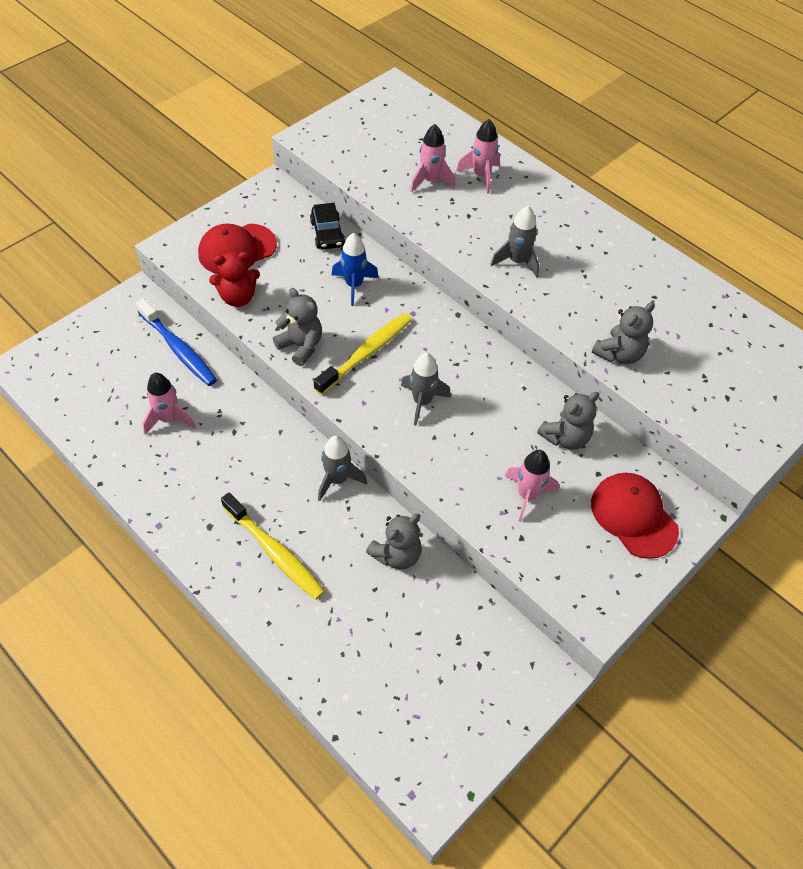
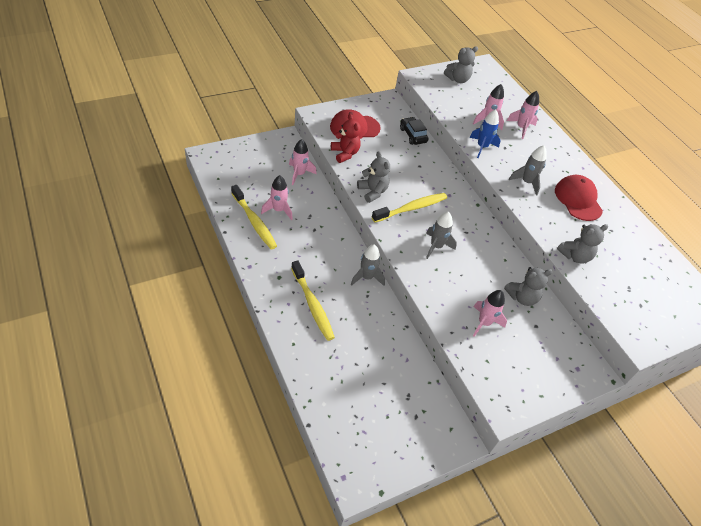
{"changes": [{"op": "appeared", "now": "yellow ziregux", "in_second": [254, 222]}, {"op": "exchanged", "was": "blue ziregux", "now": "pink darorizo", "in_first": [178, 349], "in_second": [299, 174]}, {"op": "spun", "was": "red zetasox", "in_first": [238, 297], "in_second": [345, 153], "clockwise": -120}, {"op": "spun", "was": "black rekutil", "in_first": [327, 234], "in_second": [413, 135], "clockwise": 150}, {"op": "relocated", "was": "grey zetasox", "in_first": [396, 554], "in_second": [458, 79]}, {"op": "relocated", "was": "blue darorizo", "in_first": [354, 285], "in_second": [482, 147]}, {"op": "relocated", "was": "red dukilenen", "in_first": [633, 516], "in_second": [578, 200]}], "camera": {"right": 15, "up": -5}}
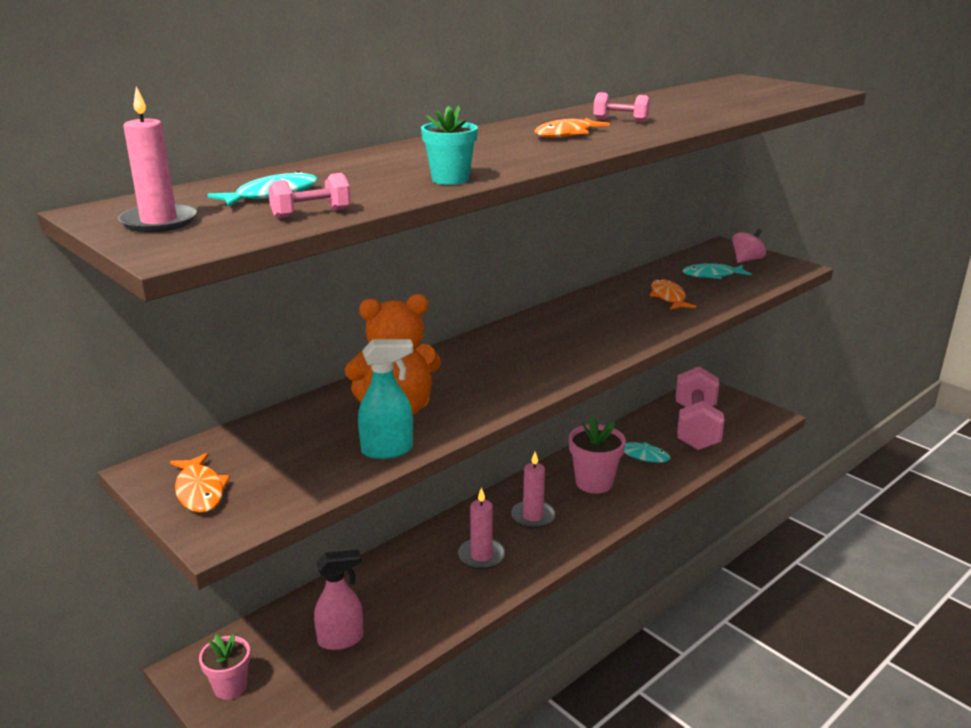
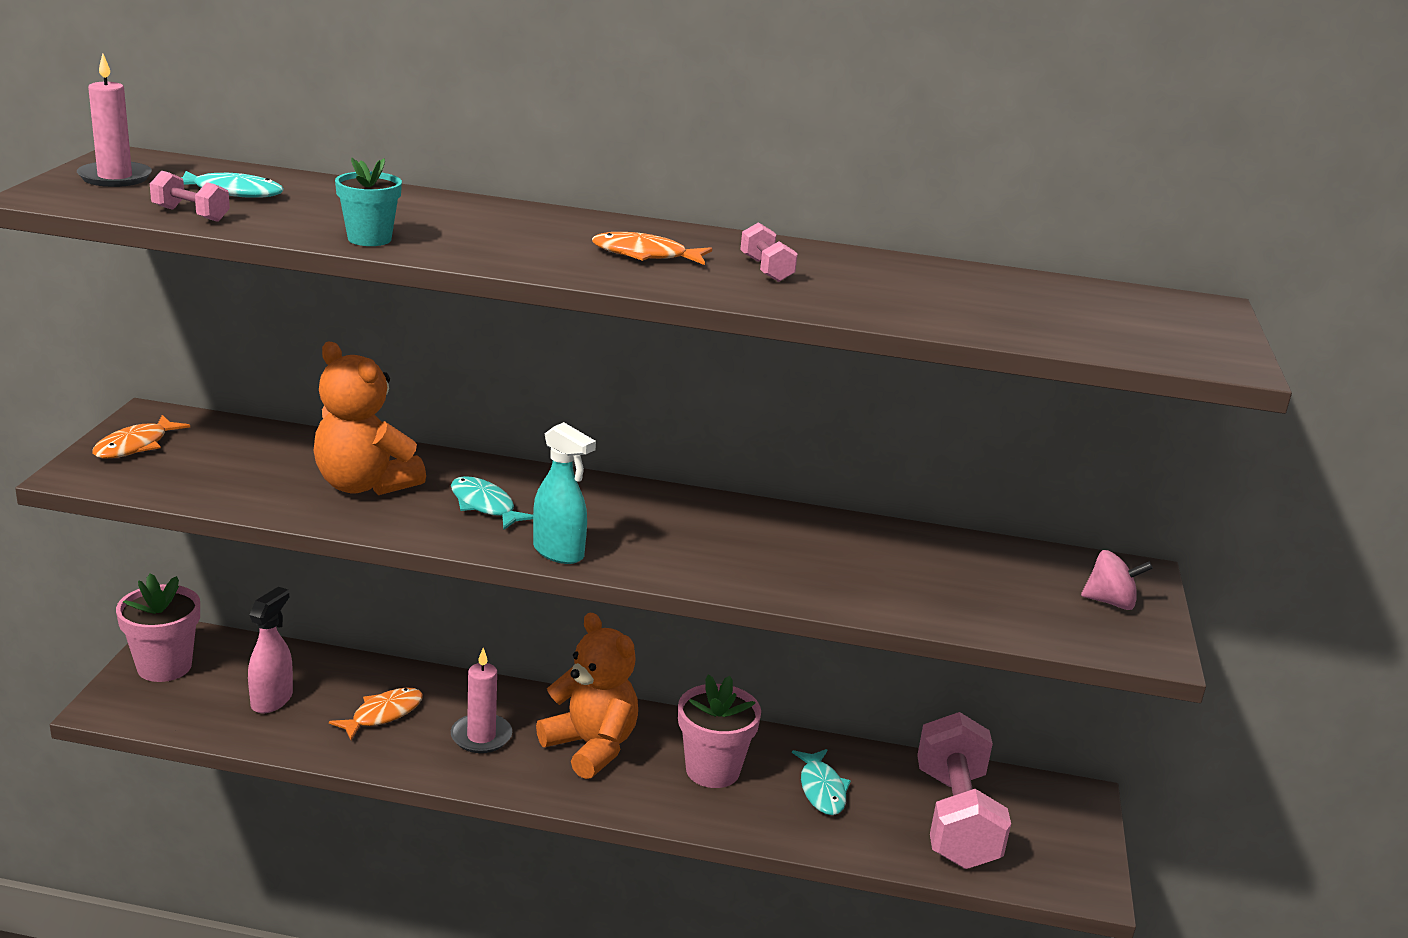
{"changes": [{"op": "size", "was": "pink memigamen", "in_first": [230, 687], "in_second": [164, 666], "ratio": 1.55}, {"op": "spun", "was": "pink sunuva", "in_first": [341, 639], "in_second": [272, 700], "clockwise": -105}, {"op": "relocated", "was": "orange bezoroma", "in_first": [668, 297], "in_second": [383, 714]}, {"op": "relocated", "was": "turquoise bezoroma", "in_first": [712, 275], "in_second": [485, 506]}, {"op": "relocated", "was": "turquoise sunuva", "in_first": [388, 450], "in_second": [559, 552]}, {"op": "exchanged", "was": "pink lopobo", "now": "orange zetasox", "in_first": [533, 516], "in_second": [591, 747]}, {"op": "spun", "was": "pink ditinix", "in_first": [696, 427], "in_second": [955, 819], "clockwise": -60}], "camera": {"right": 50, "up": 0}}
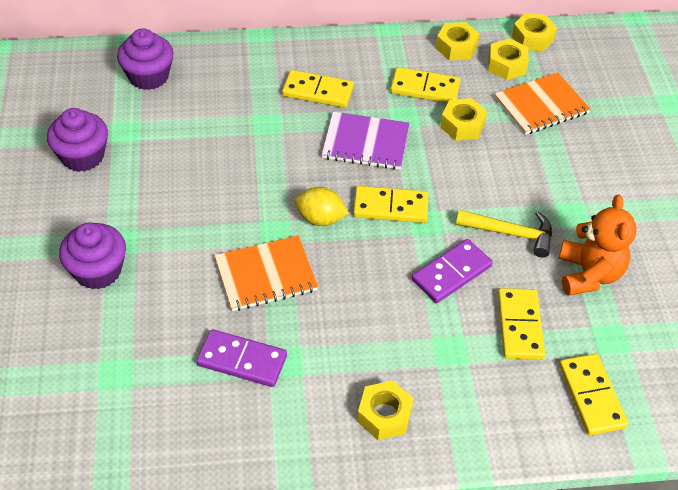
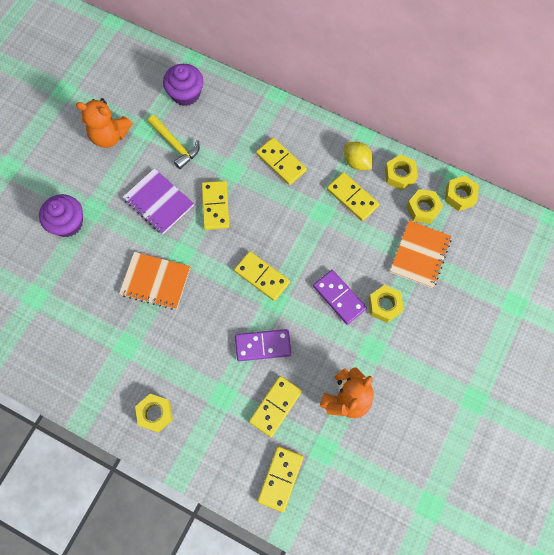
{"changes": [{"op": "exchanged", "was": "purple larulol", "now": "orange zetasox", "in_first": [82, 156], "in_second": [109, 135]}, {"op": "relocated", "was": "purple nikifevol", "in_first": [365, 143], "in_second": [158, 202]}, {"op": "relocated", "was": "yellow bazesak", "in_first": [511, 233], "in_second": [175, 145]}, {"op": "appeared", "now": "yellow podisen", "in_second": [215, 206]}, {"op": "relocated", "was": "purple podisen", "in_first": [242, 360], "in_second": [339, 297]}, {"op": "relocated", "was": "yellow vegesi", "in_first": [320, 219], "in_second": [356, 162]}, {"op": "relocated", "was": "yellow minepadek", "in_first": [462, 125], "in_second": [384, 305]}, {"op": "spun", "was": "orange nikifevol", "in_first": [541, 105], "in_second": [420, 255], "clockwise": -75}], "camera": {"right": 35, "up": 20}}
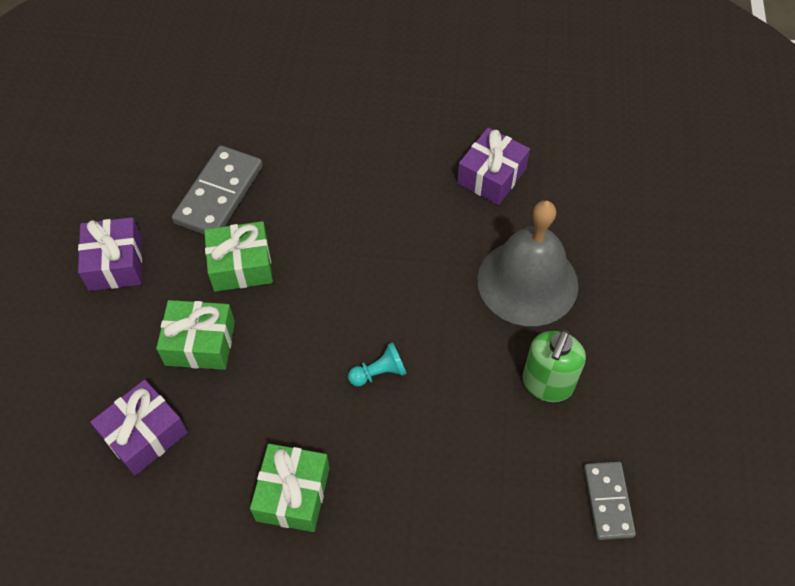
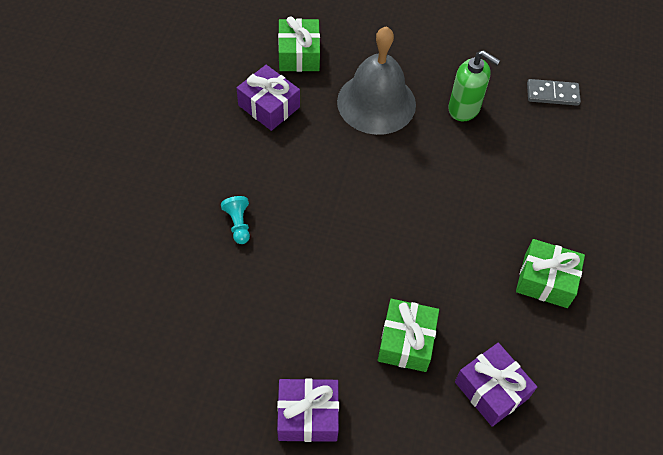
{"changes": [{"op": "relocated", "was": "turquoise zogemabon", "in_first": [379, 373], "in_second": [238, 224]}, {"op": "relocated", "was": "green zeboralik", "in_first": [241, 266], "in_second": [299, 54]}, {"op": "missing", "was": "grey podisen", "in_first": [219, 194]}], "camera": {"right": -85, "up": 0}}
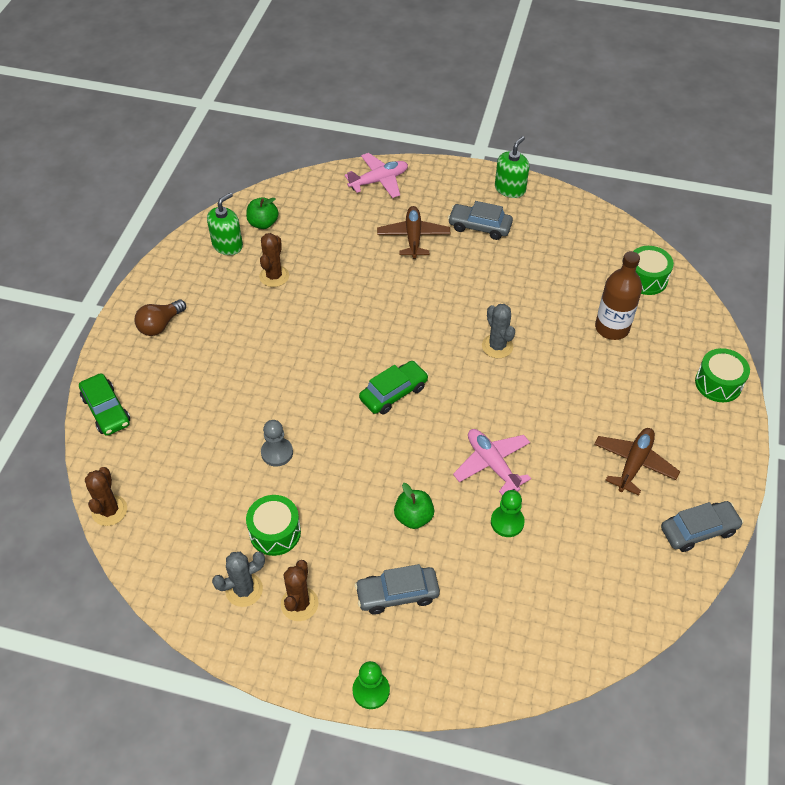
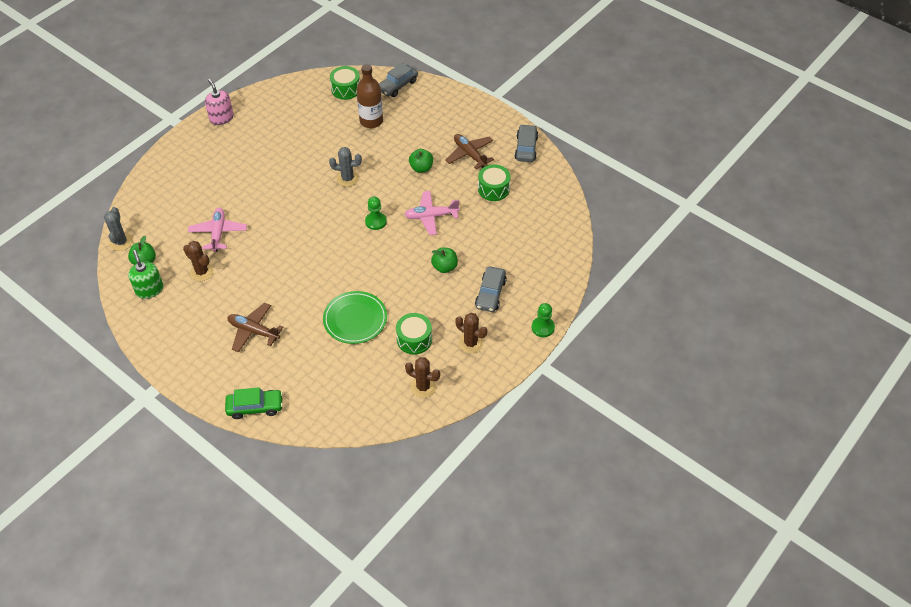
{"changes": [{"op": "relocated", "was": "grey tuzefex", "in_first": [244, 590], "in_second": [121, 242]}, {"op": "relocated", "was": "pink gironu", "in_first": [379, 181], "in_second": [218, 233]}, {"op": "colour", "was": "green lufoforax", "now": "pink lufoforax", "in_first": [510, 189], "in_second": [221, 118]}, {"op": "relocated", "was": "brown gironu", "in_first": [413, 237], "in_second": [253, 331]}, {"op": "exchanged", "was": "grey zogemabon", "now": "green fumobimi", "in_first": [277, 453], "in_second": [355, 319]}, {"op": "relocated", "was": "green zogemabon", "in_first": [507, 522], "in_second": [375, 221]}, {"op": "relocated", "was": "grey rekutil", "in_first": [479, 227], "in_second": [397, 85]}, {"op": "relocated", "was": "brown tuzefex", "in_first": [109, 510], "in_second": [423, 387]}, {"op": "appeared", "now": "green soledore", "in_second": [421, 168]}, {"op": "relocated", "was": "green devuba", "in_first": [718, 383], "in_second": [493, 189]}, {"op": "missing", "was": "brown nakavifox", "in_first": [160, 325]}, {"op": "missing", "was": "green rekutil", "in_first": [393, 393]}], "camera": {"right": -65, "up": 0}}
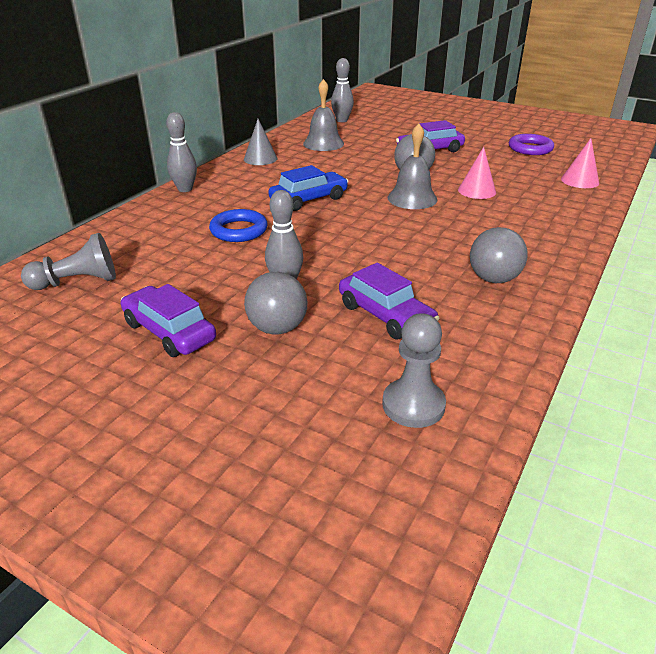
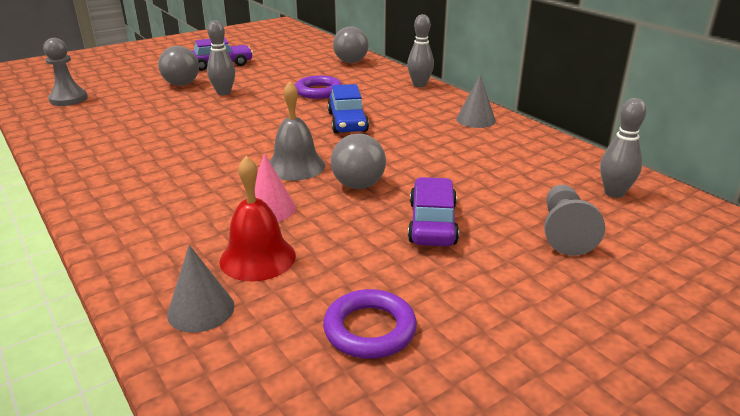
{"changes": [{"op": "colour", "was": "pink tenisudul", "now": "grey tenisudul", "in_first": [579, 181], "in_second": [201, 309]}, {"op": "appeared", "now": "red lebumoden", "in_second": [257, 258]}, {"op": "colour", "was": "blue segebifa", "now": "purple segebifa", "in_first": [239, 230], "in_second": [318, 91]}, {"op": "relocated", "was": "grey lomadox", "in_first": [493, 279], "in_second": [351, 62]}, {"op": "relocated", "was": "grey zogemabon", "in_first": [77, 282], "in_second": [564, 232]}, {"op": "missing", "was": "grey lebumoden", "in_first": [323, 143]}, {"op": "missing", "was": "purple rekutil", "in_first": [385, 315]}], "camera": {"right": 115, "up": -5}}
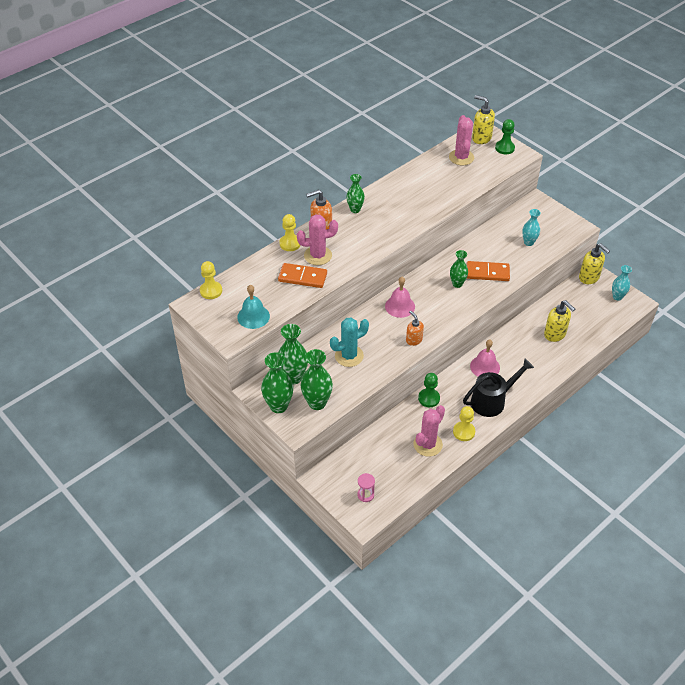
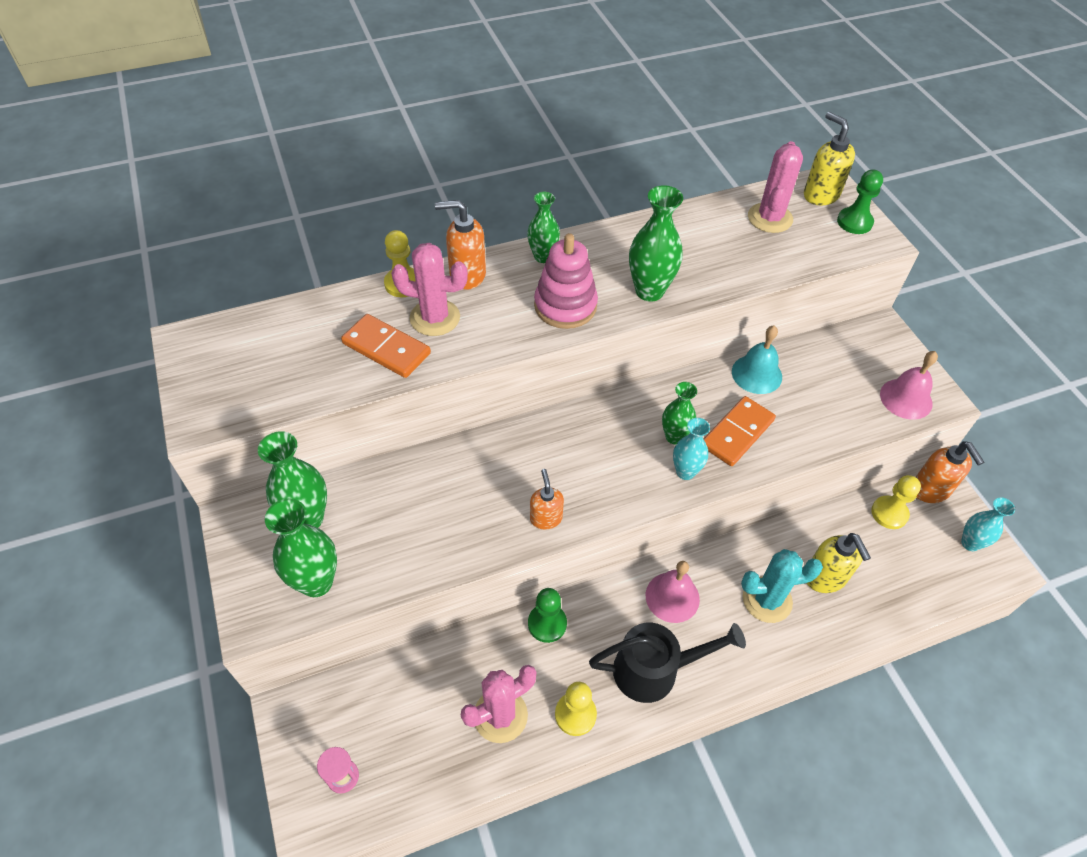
{"changes": [{"op": "appeared", "now": "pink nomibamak", "in_second": [565, 306]}, {"op": "relocated", "was": "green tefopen", "in_first": [278, 406], "in_second": [649, 291]}, {"op": "relocated", "was": "turquoise tefopen", "in_first": [528, 242], "in_second": [685, 472]}, {"op": "spun", "was": "orange podisen", "in_first": [487, 273], "in_second": [737, 433], "clockwise": -75}, {"op": "relocated", "was": "turquoise lebumoden", "in_first": [253, 316], "in_second": [756, 374]}, {"op": "relocated", "was": "turquoise tuzefex", "in_first": [349, 356], "in_second": [767, 600]}, {"op": "relocated", "was": "yellow zogemabon", "in_first": [211, 291], "in_second": [889, 513]}, {"op": "relocated", "was": "pink lebumoden", "in_first": [400, 306], "in_second": [906, 398]}, {"op": "colour", "was": "yellow lufoforax", "now": "orange lufoforax", "in_first": [589, 278], "in_second": [930, 490]}], "camera": {"right": 20, "up": 5}}
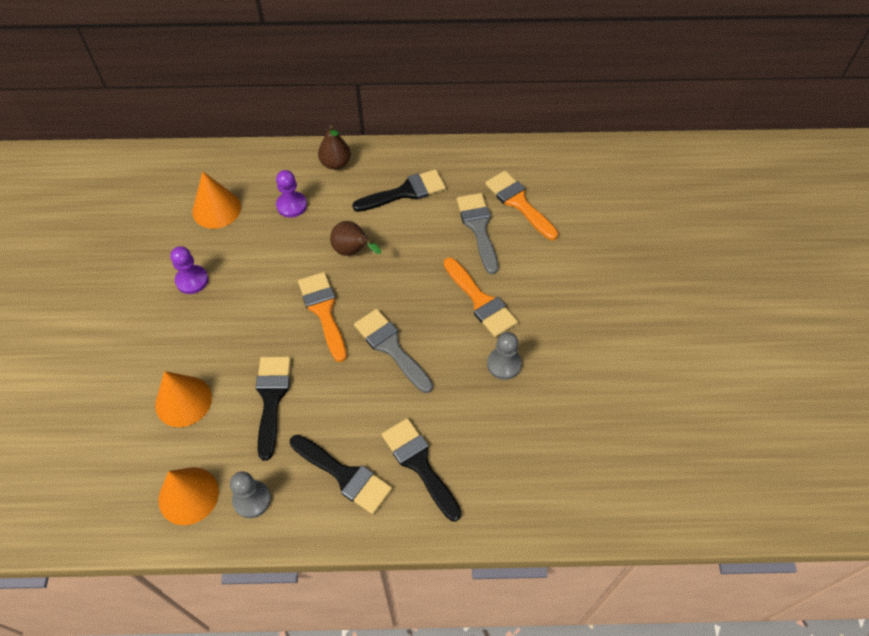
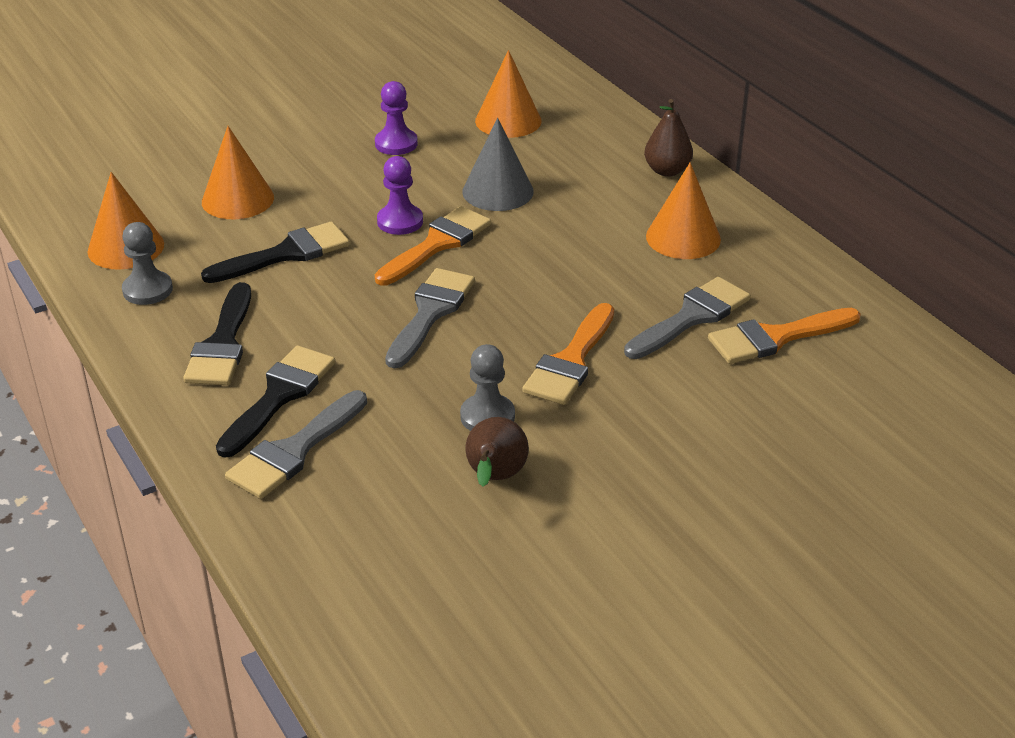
{"changes": [{"op": "appeared", "now": "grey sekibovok", "in_second": [294, 451]}, {"op": "relocated", "was": "purple zogemabon", "in_first": [291, 205], "in_second": [400, 221]}, {"op": "appeared", "now": "grey tenisudul", "in_second": [497, 191]}, {"op": "relocated", "was": "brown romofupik", "in_first": [353, 251], "in_second": [494, 478]}, {"op": "exchanged", "was": "black sekibovok", "now": "orange tenisudul", "in_first": [405, 192], "in_second": [683, 237]}, {"op": "spun", "was": "orange sekibovok", "in_first": [518, 203], "in_second": [776, 337], "clockwise": -135}], "camera": {"right": 60, "up": -20}}
